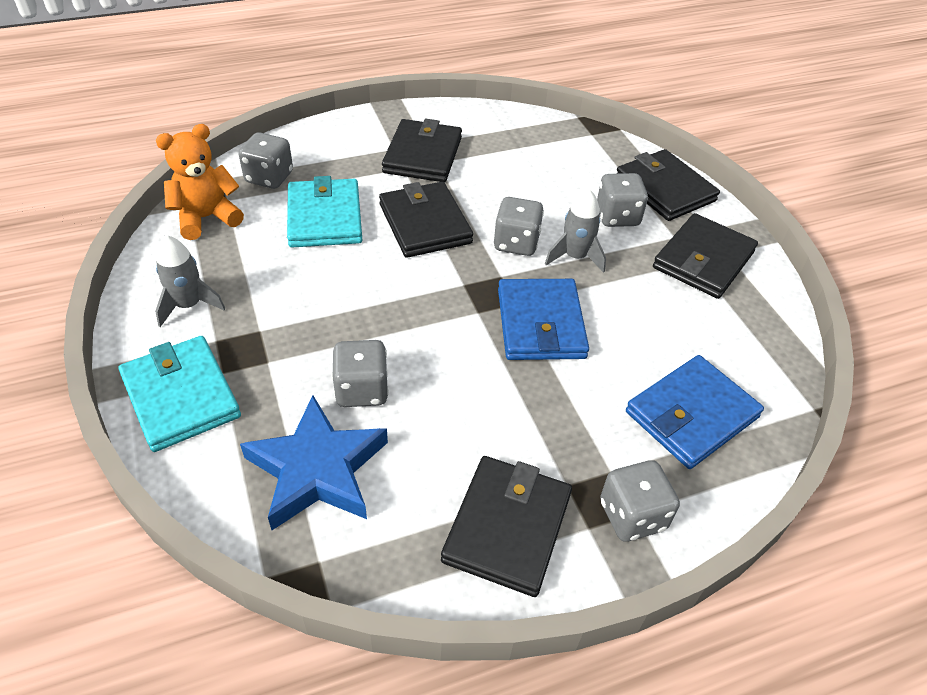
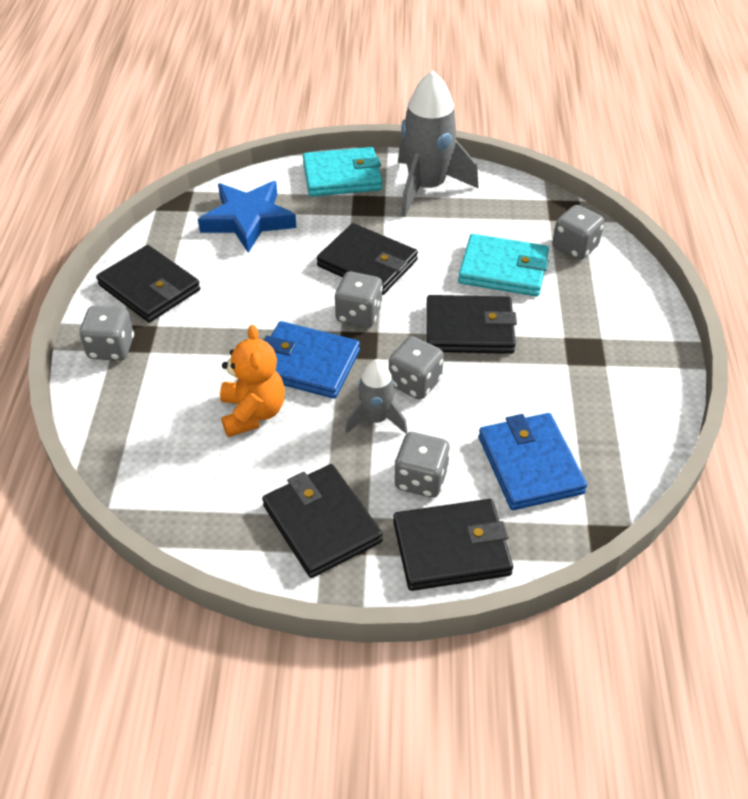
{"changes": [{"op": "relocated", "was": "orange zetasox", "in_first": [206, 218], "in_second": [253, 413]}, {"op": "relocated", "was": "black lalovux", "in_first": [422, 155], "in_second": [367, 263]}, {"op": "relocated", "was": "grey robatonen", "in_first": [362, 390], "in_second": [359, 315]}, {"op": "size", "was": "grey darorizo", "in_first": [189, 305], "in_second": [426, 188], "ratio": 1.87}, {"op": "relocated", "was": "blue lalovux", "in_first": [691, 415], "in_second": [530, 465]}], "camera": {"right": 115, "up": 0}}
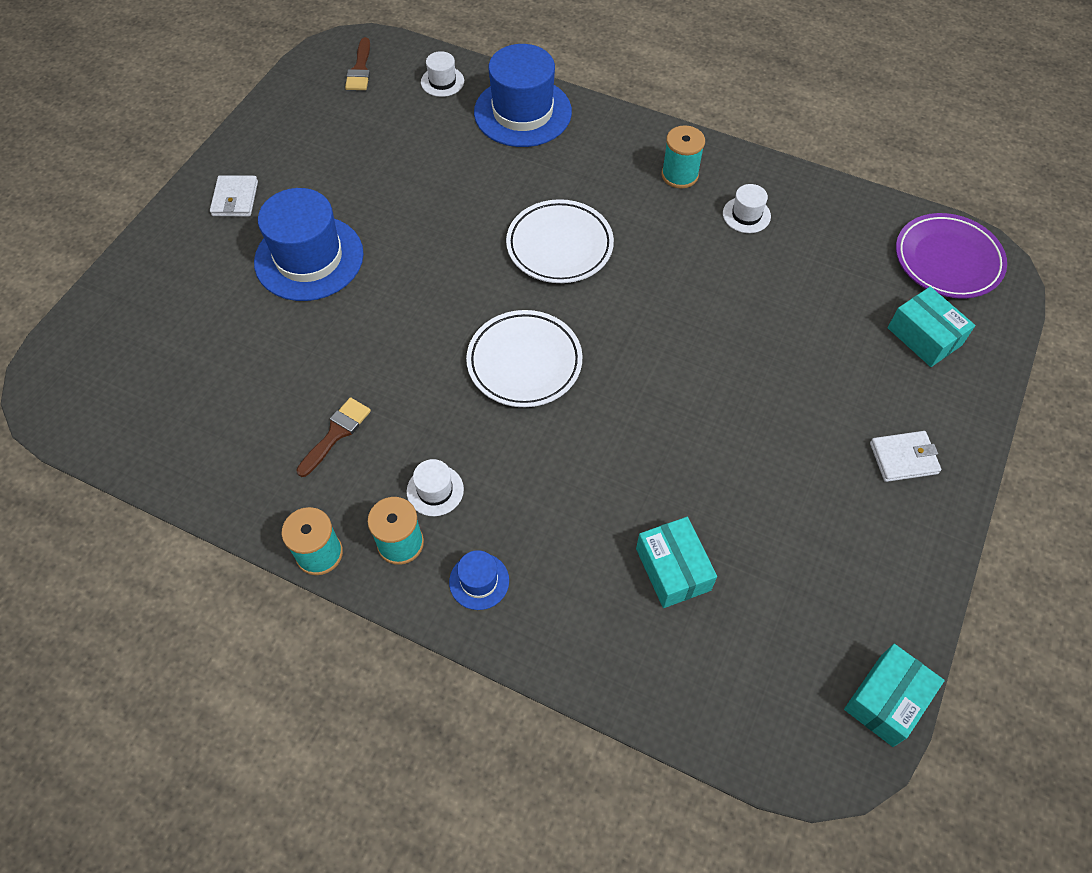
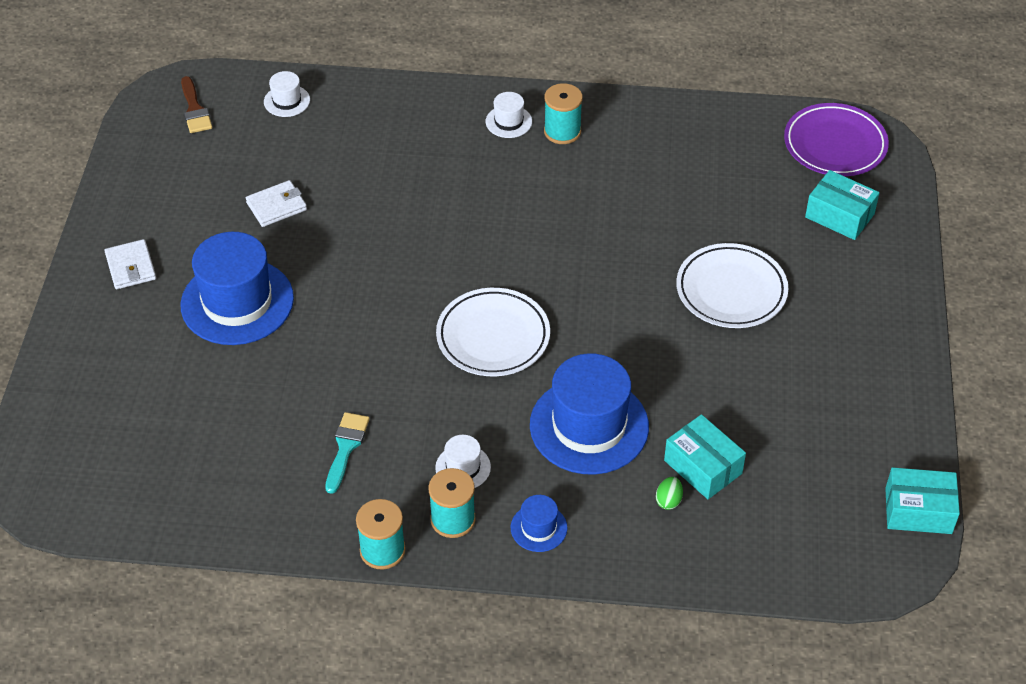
{"changes": [{"op": "relocated", "was": "white lalovux", "in_first": [903, 458], "in_second": [276, 206]}, {"op": "colour", "was": "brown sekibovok", "now": "turquoise sekibovok", "in_first": [336, 433], "in_second": [346, 447]}, {"op": "relocated", "was": "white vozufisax", "in_first": [746, 215], "in_second": [508, 122]}, {"op": "relocated", "was": "blue vozufisax", "in_first": [522, 112], "in_second": [589, 426]}, {"op": "appeared", "now": "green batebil", "in_second": [668, 500]}, {"op": "relocated", "was": "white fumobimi", "in_first": [559, 246], "in_second": [731, 290]}, {"op": "spun", "was": "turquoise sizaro", "in_first": [886, 700], "in_second": [918, 511], "clockwise": 75}], "camera": {"right": -20, "up": -10}}
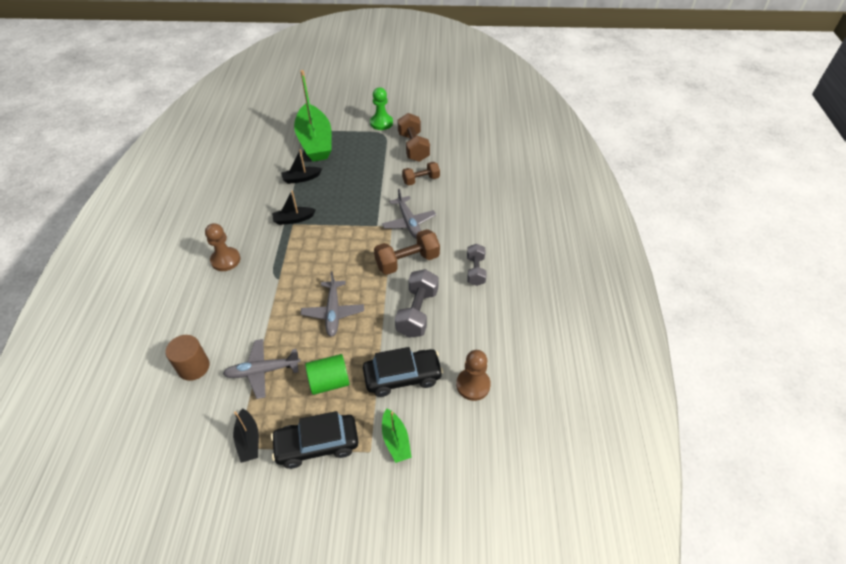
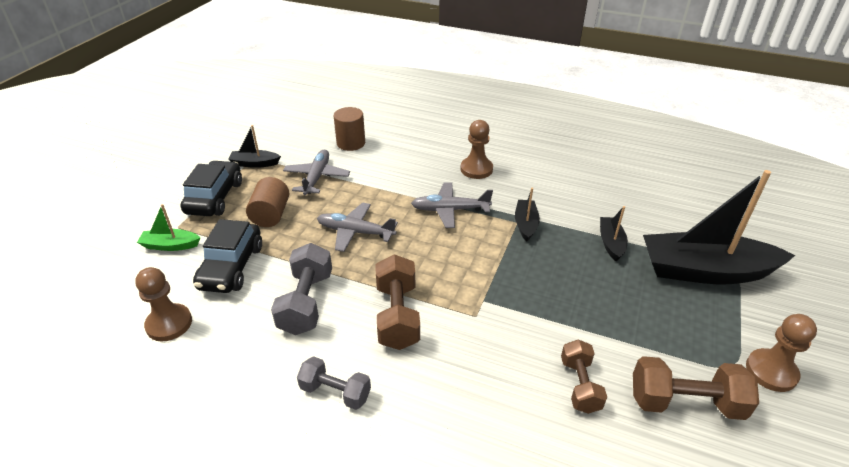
{"changes": [{"op": "colour", "was": "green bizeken", "now": "brown bizeken", "in_first": [329, 382], "in_second": [271, 215]}, {"op": "spun", "was": "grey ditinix", "in_first": [417, 312], "in_second": [306, 302], "clockwise": 60}, {"op": "relocated", "was": "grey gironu", "in_first": [408, 222], "in_second": [450, 210]}, {"op": "colour", "was": "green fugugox", "now": "black fugugox", "in_first": [315, 142], "in_second": [705, 271]}, {"op": "colour", "was": "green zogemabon", "now": "brown zogemabon", "in_first": [381, 123], "in_second": [771, 371]}], "camera": {"right": 110, "up": -10}}
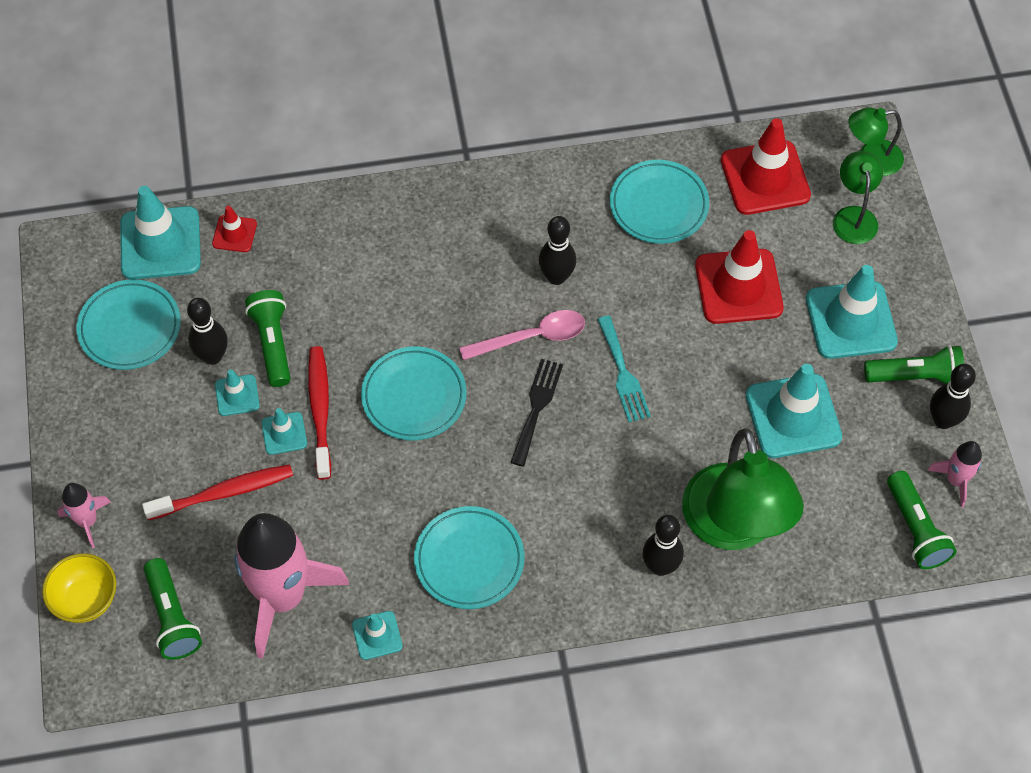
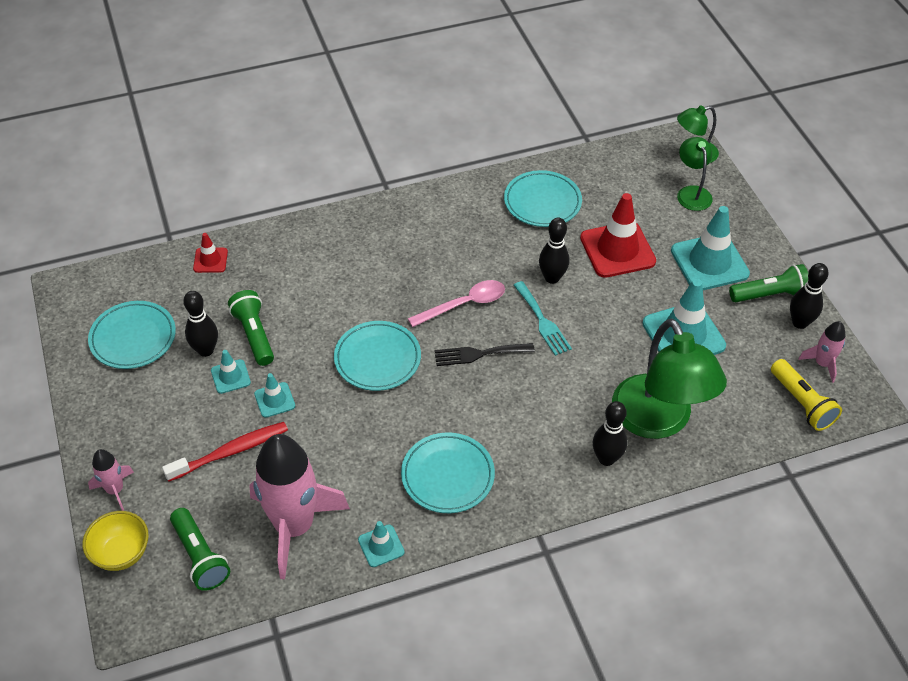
{"changes": [{"op": "spun", "was": "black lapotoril", "in_first": [537, 407], "in_second": [479, 354], "clockwise": -105}, {"op": "relocated", "was": "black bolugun", "in_first": [556, 277], "in_second": [552, 278]}, {"op": "colour", "was": "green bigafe", "now": "yellow bigafe", "in_first": [915, 529], "in_second": [802, 403]}, {"op": "missing", "was": "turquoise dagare", "in_first": [160, 243]}, {"op": "missing", "was": "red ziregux", "in_first": [320, 410]}, {"op": "missing", "was": "red dagare", "in_first": [765, 178]}], "camera": {"right": -10, "up": -10}}
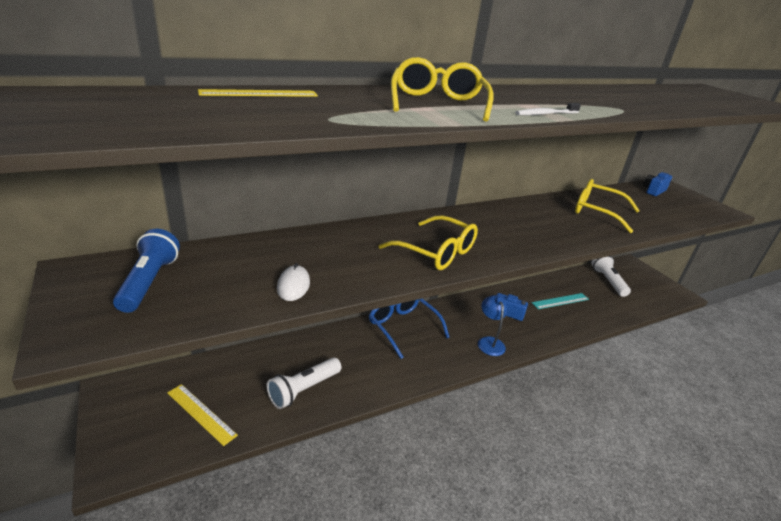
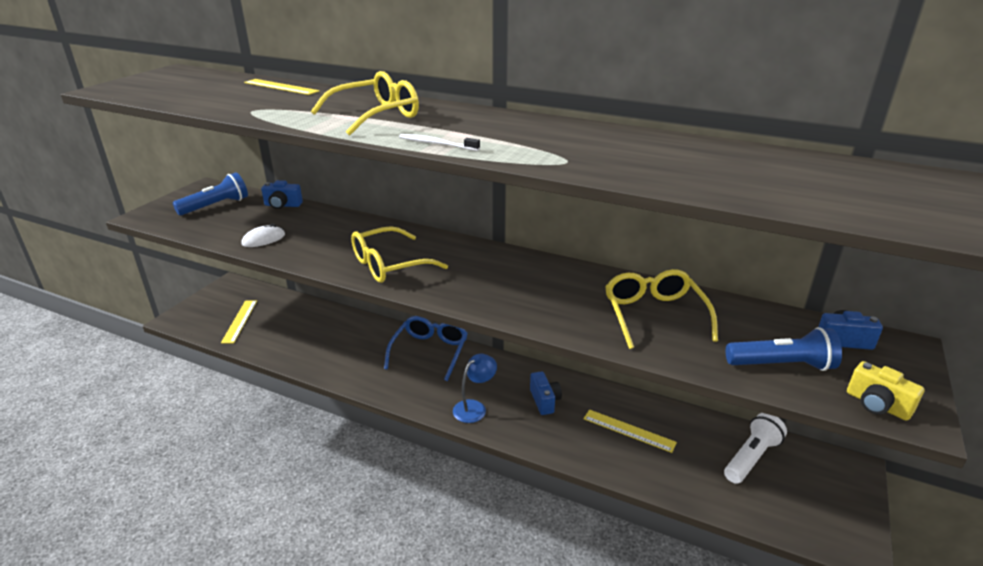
{"changes": [{"op": "appeared", "now": "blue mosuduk", "in_second": [282, 205]}, {"op": "spun", "was": "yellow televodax", "in_first": [436, 252], "in_second": [389, 265], "clockwise": 60}, {"op": "colour", "was": "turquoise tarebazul", "now": "yellow tarebazul", "in_first": [560, 301], "in_second": [629, 430]}, {"op": "appeared", "now": "blue bigafe", "in_second": [782, 365]}, {"op": "appeared", "now": "yellow mosuduk", "in_second": [877, 405]}, {"op": "missing", "was": "white bigafe", "in_first": [303, 390]}], "camera": {"right": 55, "up": 0}}
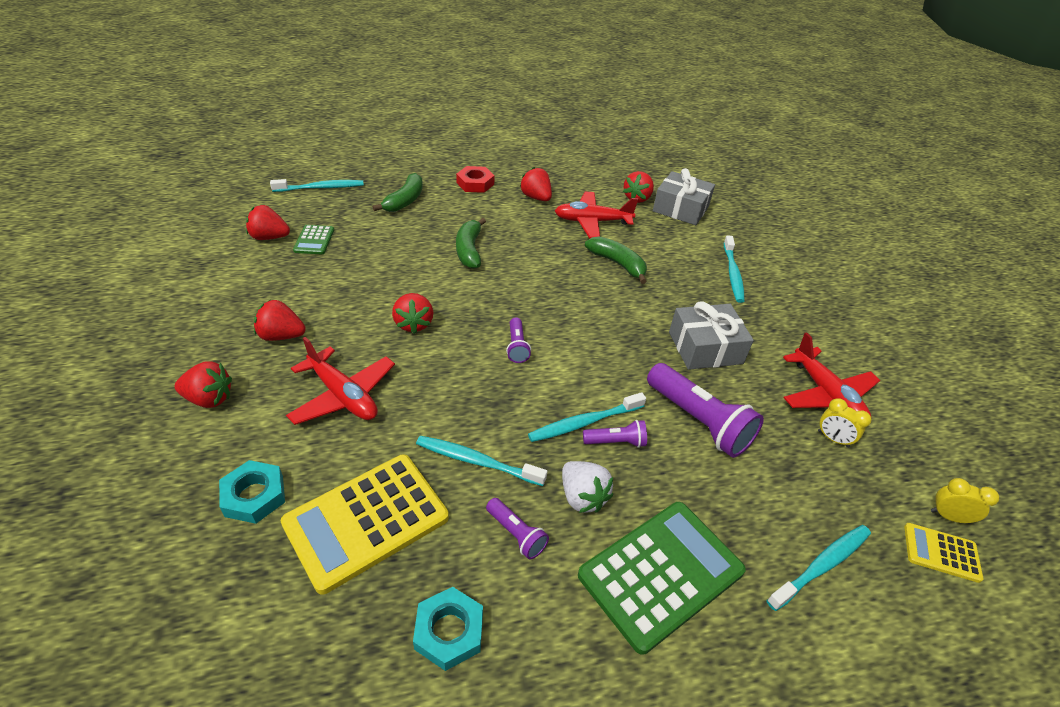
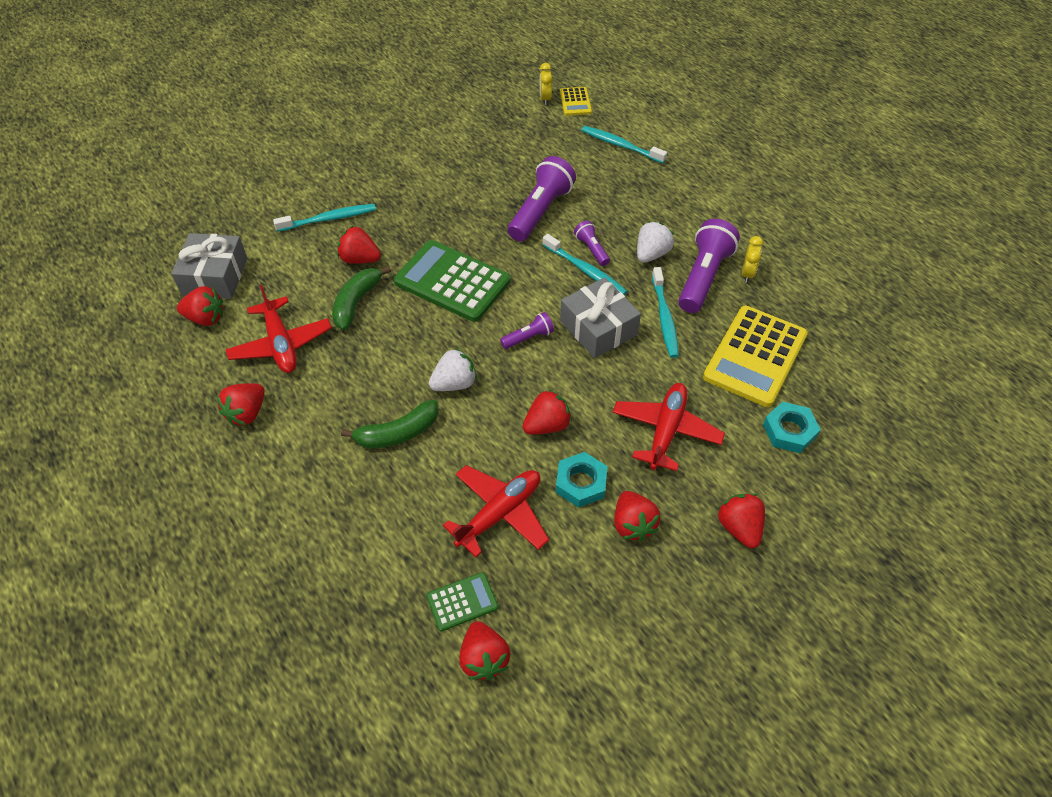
{"changes": [{"op": "appeared", "now": "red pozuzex", "in_second": [360, 259]}, {"op": "relocated", "was": "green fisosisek", "in_first": [661, 573], "in_second": [452, 281]}, {"op": "appeared", "now": "white pozuzex", "in_second": [454, 383]}, {"op": "relocated", "was": "red gironu", "in_first": [826, 395], "in_second": [500, 513]}, {"op": "relocated", "was": "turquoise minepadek", "in_first": [449, 631], "in_second": [581, 483]}, {"op": "relocated", "was": "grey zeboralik", "in_first": [705, 348], "in_second": [598, 328]}, {"op": "size", "was": "purple bigafe", "in_first": [516, 534], "in_second": [703, 277], "ratio": 1.97}, {"op": "spun", "was": "yellow fisosisek", "in_first": [366, 520], "in_second": [755, 356], "clockwise": 90}, {"op": "relocated", "was": "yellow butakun", "in_first": [833, 439], "in_second": [747, 274]}, {"op": "missing", "was": "turquoise ziregux", "in_first": [321, 188]}, {"op": "missing", "was": "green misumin", "in_first": [405, 201]}, {"op": "missing", "was": "red minepadek", "in_first": [475, 183]}], "camera": {"right": -110, "up": 10}}
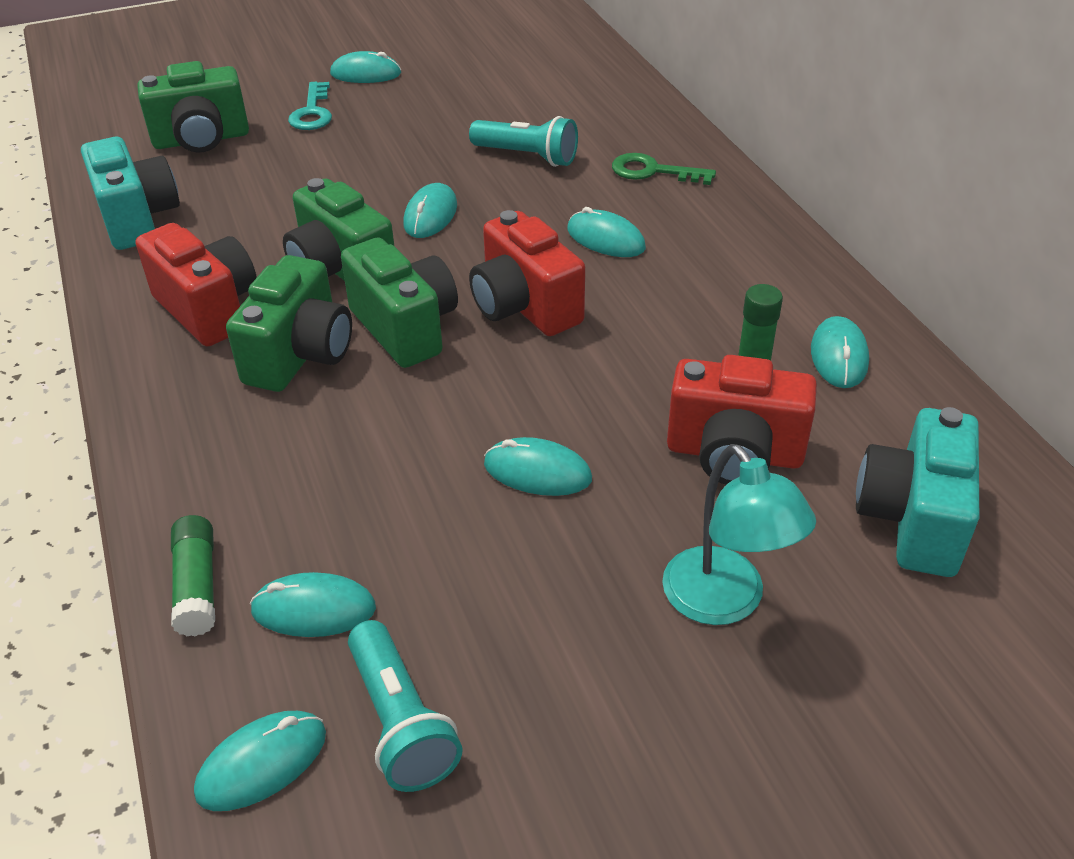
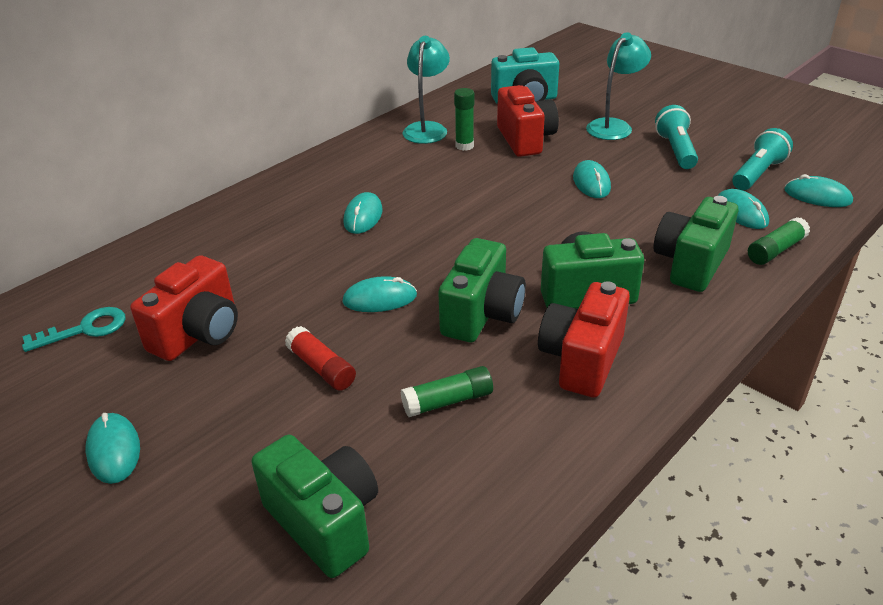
{"changes": [{"op": "relocated", "was": "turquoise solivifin", "in_first": [312, 112], "in_second": [85, 329]}, {"op": "relocated", "was": "red mosuduk", "in_first": [524, 307], "in_second": [199, 333]}, {"op": "appeared", "now": "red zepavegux", "in_second": [321, 368]}, {"op": "appeared", "now": "green zepavegux", "in_second": [448, 401]}, {"op": "exchanged", "was": "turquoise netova", "now": "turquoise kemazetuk", "in_first": [839, 356], "in_second": [427, 128]}, {"op": "relocated", "was": "green mosuduk", "in_first": [405, 328], "in_second": [690, 264]}, {"op": "relocated", "was": "turquoise bigafe", "in_first": [527, 156], "in_second": [676, 150]}, {"op": "missing", "was": "turquoise mosuduk", "in_first": [138, 219]}, {"op": "missing", "was": "green solivifin", "in_first": [653, 171]}], "camera": {"right": -115, "up": -5}}
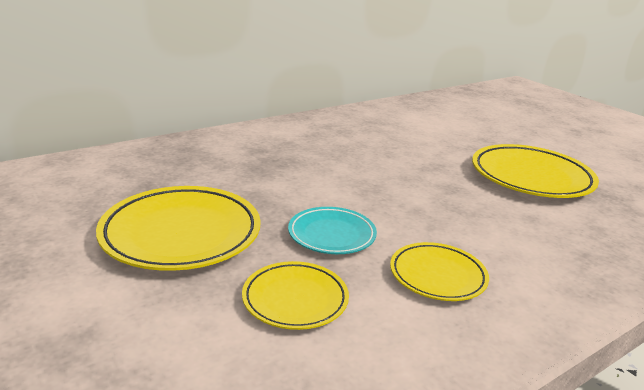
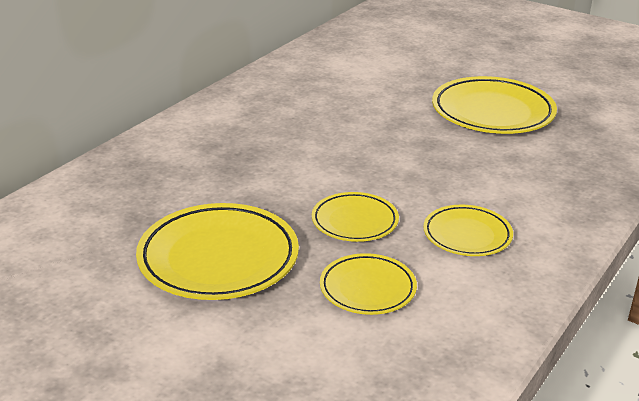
{"changes": [{"op": "colour", "was": "turquoise fumobimi", "now": "yellow fumobimi", "in_first": [331, 235], "in_second": [354, 221]}], "camera": {"right": -20, "up": 5}}
